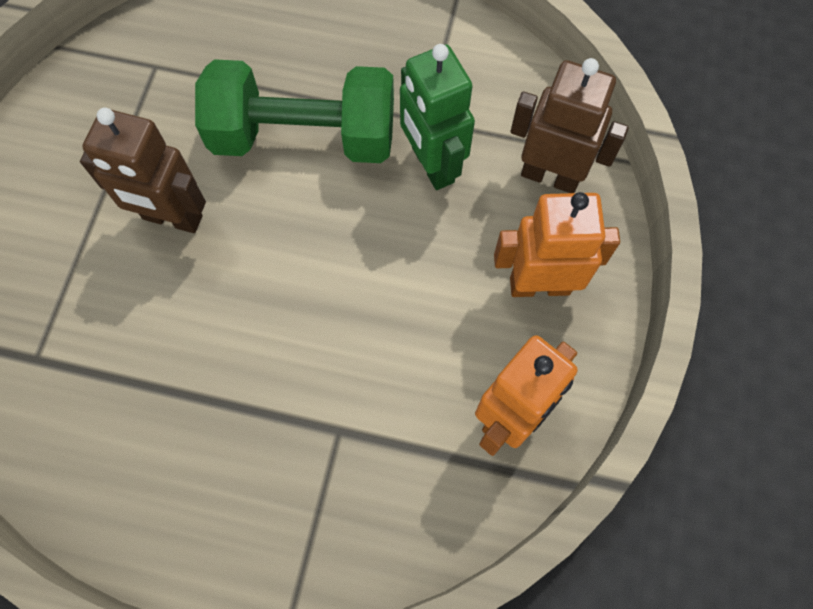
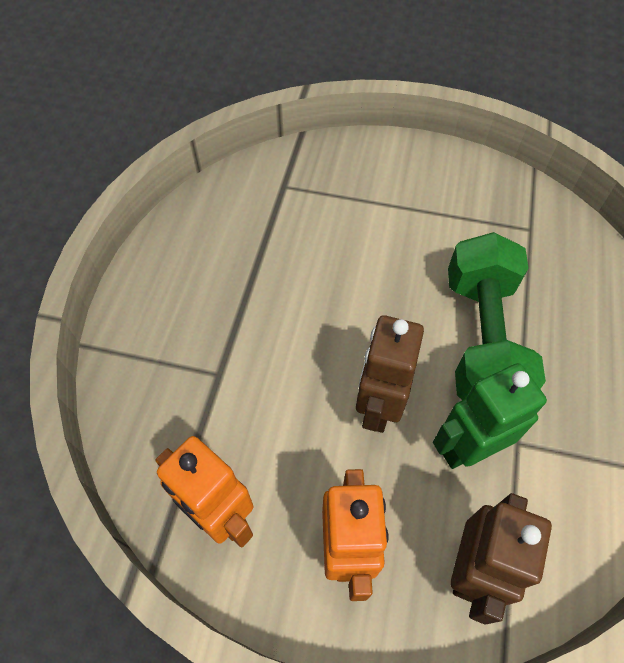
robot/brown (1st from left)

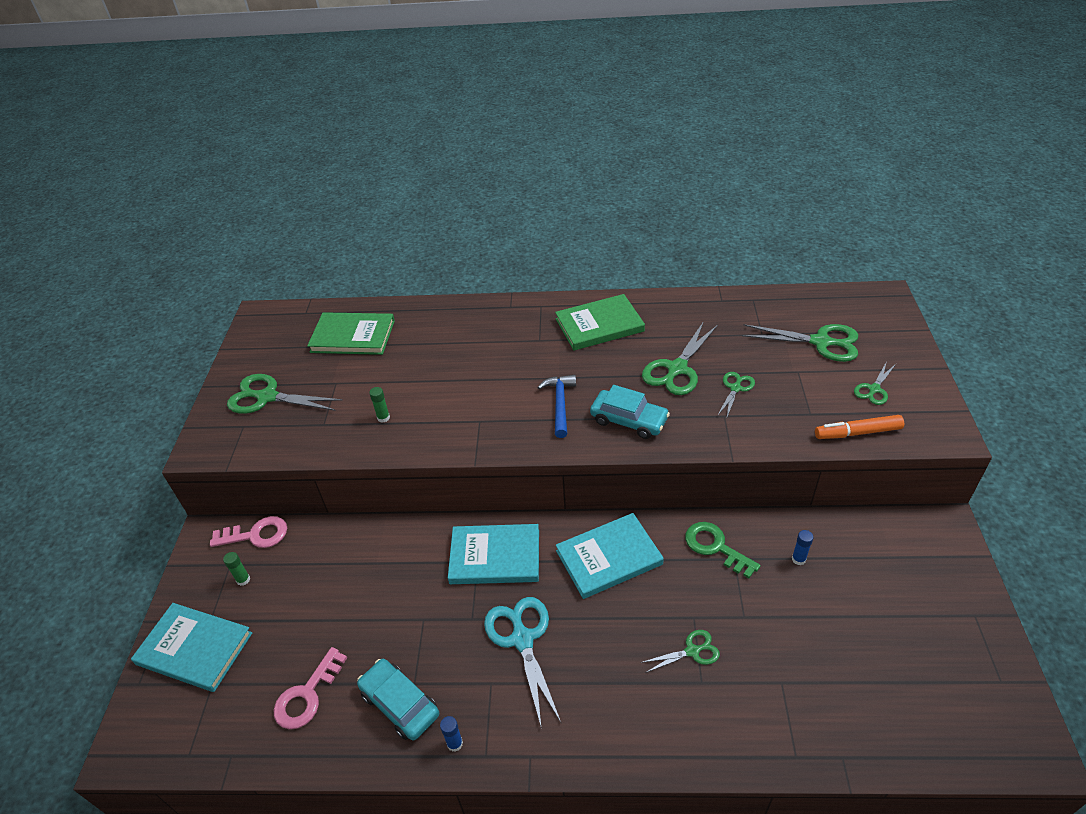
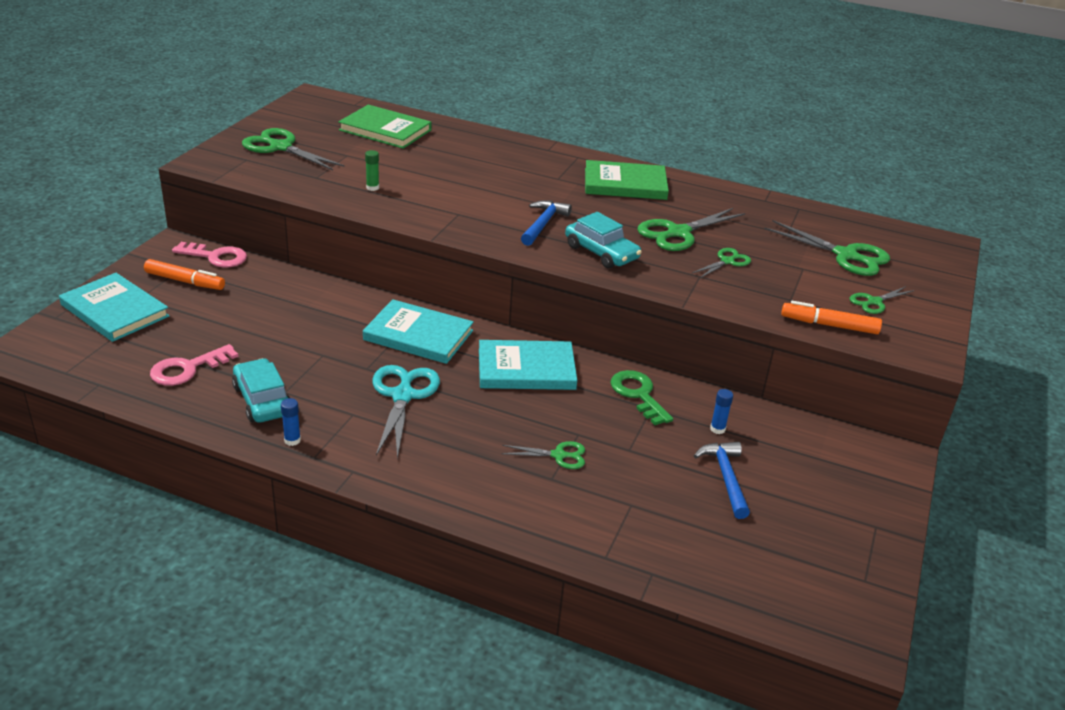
marker/orange (1st from left)
hammer/blue (2nd from left)

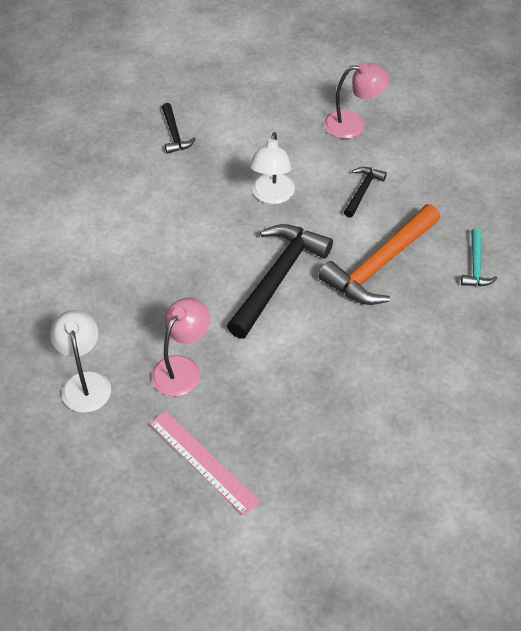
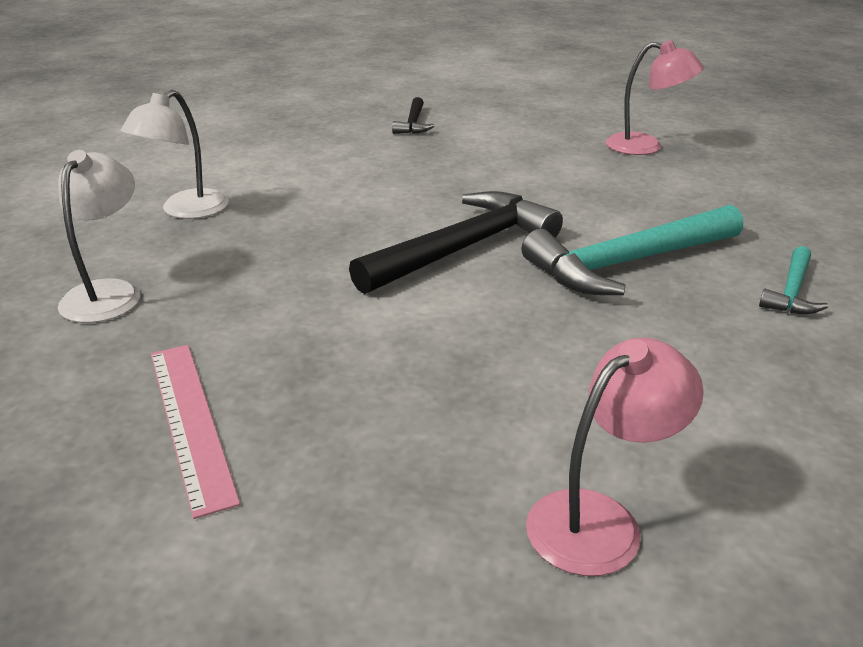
lamp/pink (1st from left)
lamp/white (2nd from left)
hammer/turquoise (1st from left)
hammer/black (3rd from left in the first image)

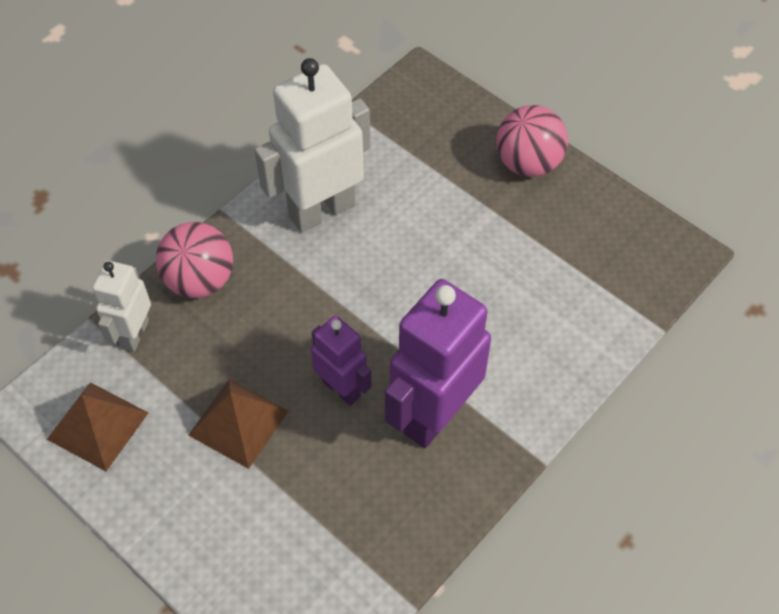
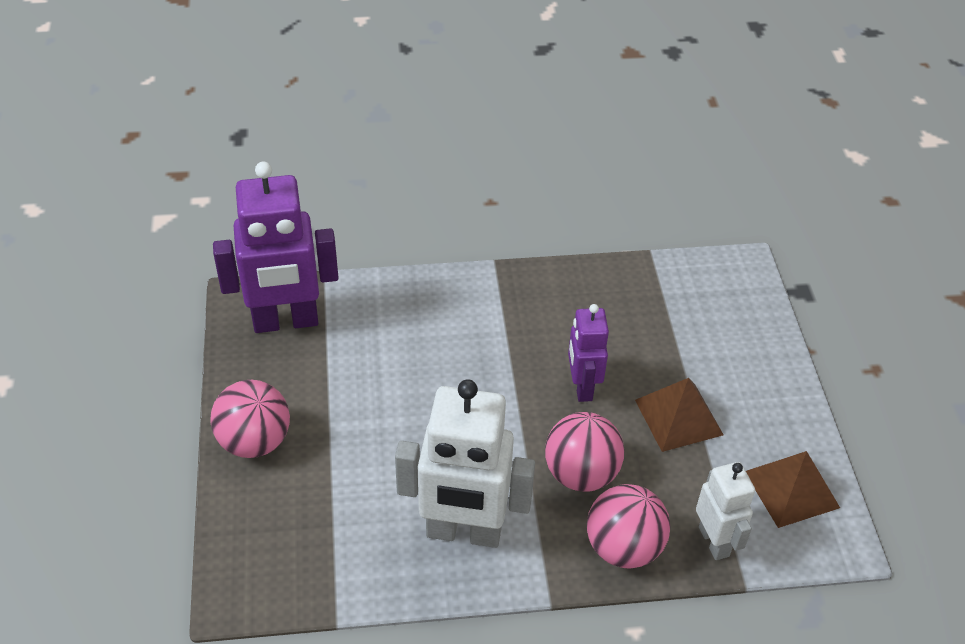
robot/white (2nd from left)
robot/purple (1st from left)
ball/pink (2nd from left)

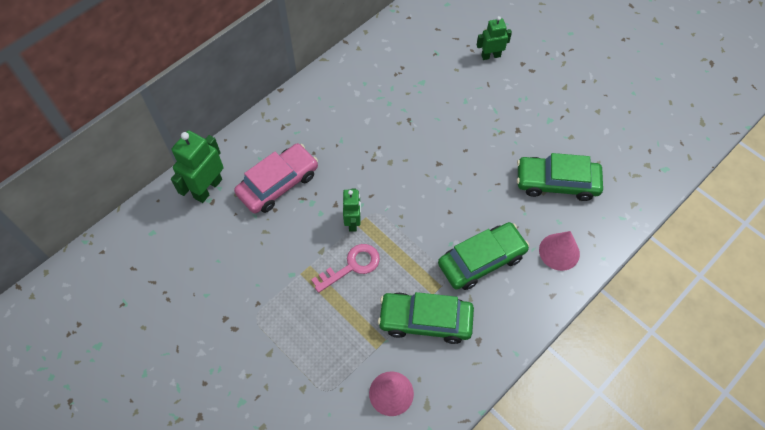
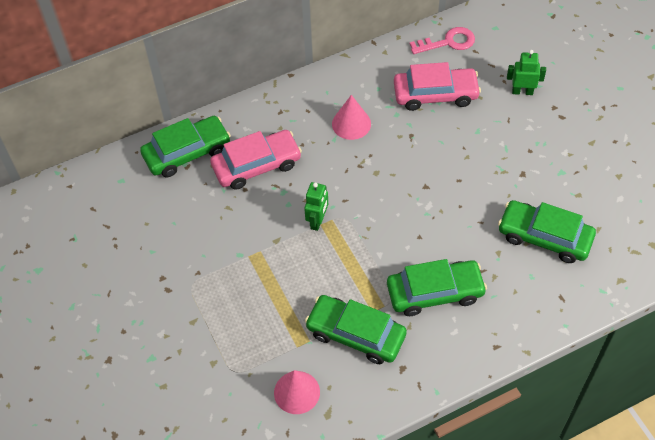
car/green (1st from left)
key/pink
cone/pink (2nd from left)
car/pink (2nd from left)

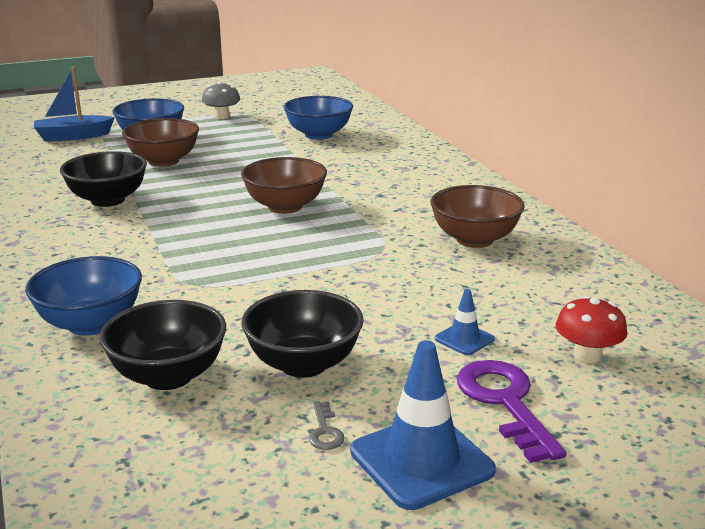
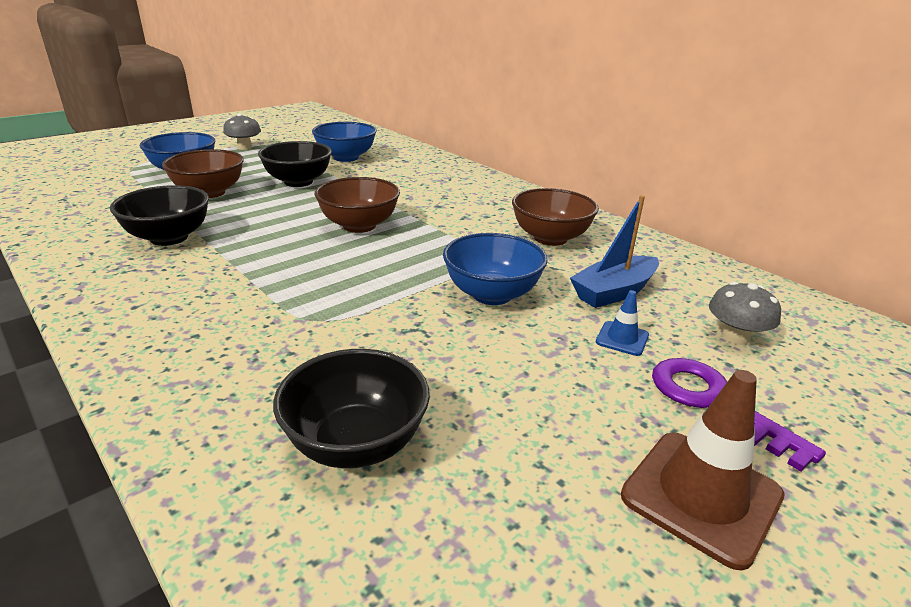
bowl/blue (3rd from left)
boat/blue
bowl/black (2nd from left)
key/grey
traffic cone/brown
mushroom/grey (2nd from left)

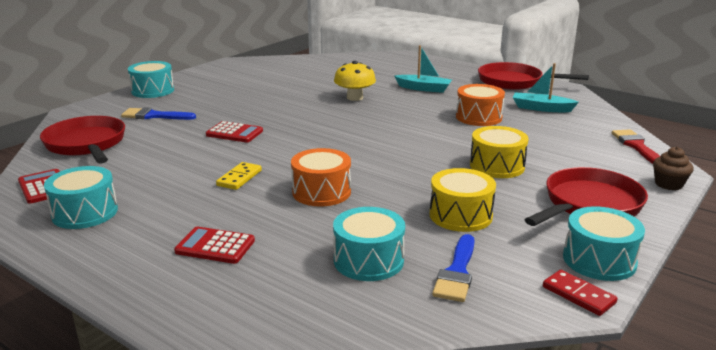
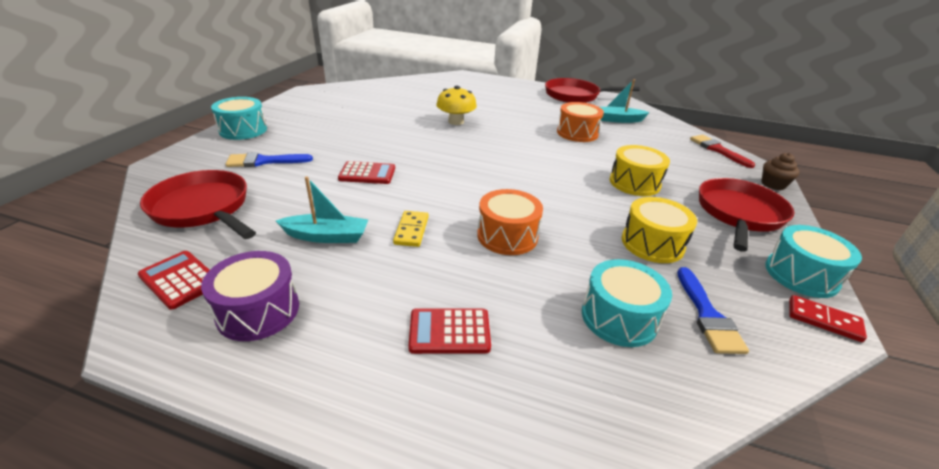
drum/purple
boat/turquoise (1st from left)

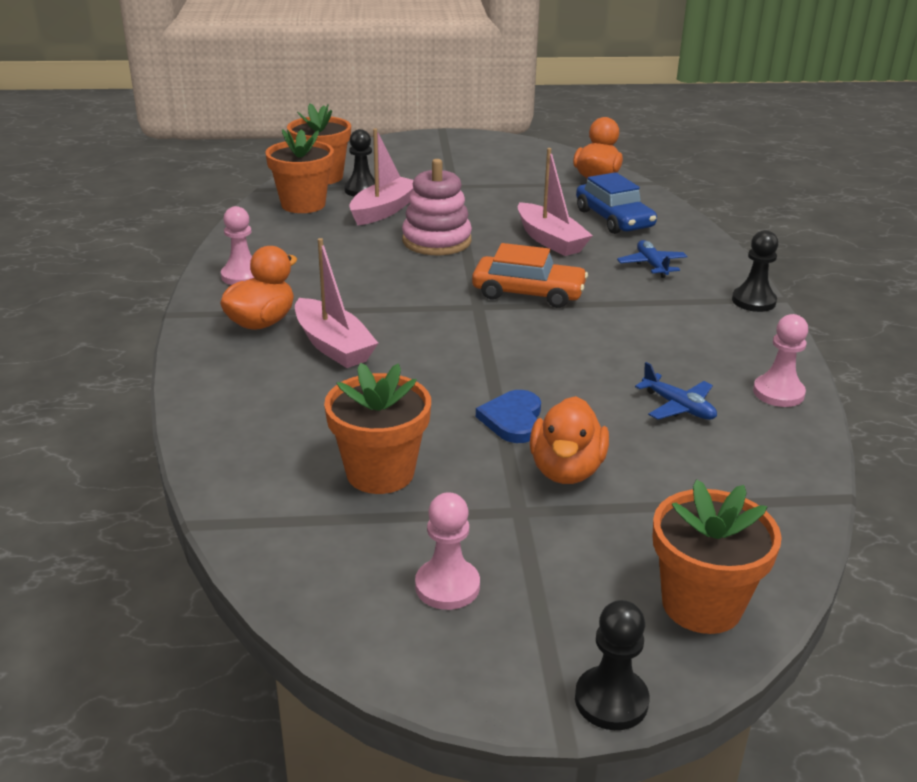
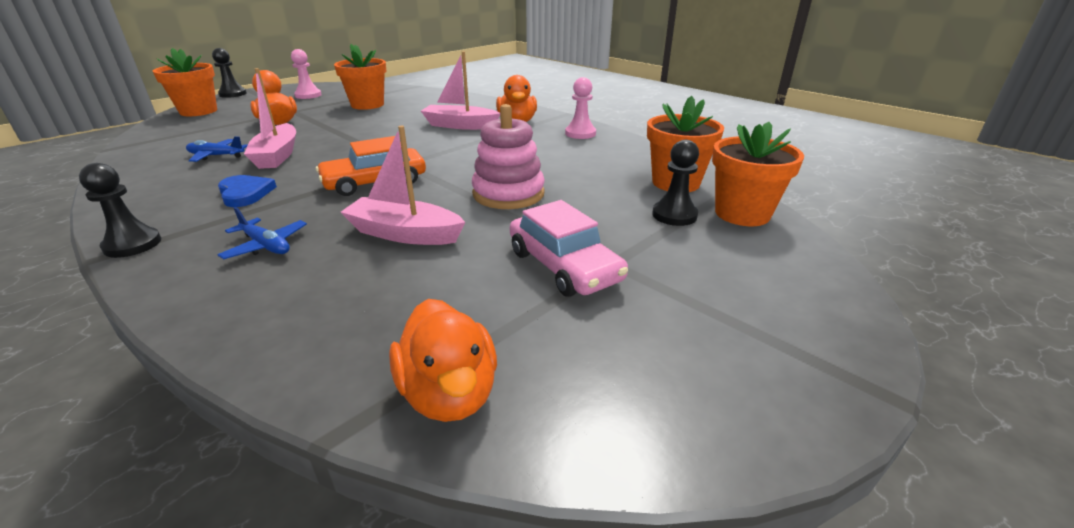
boat/pink (1st from left)
heart/blue
car/blue
pawn/pink (3rd from left in the first image)
car/pink

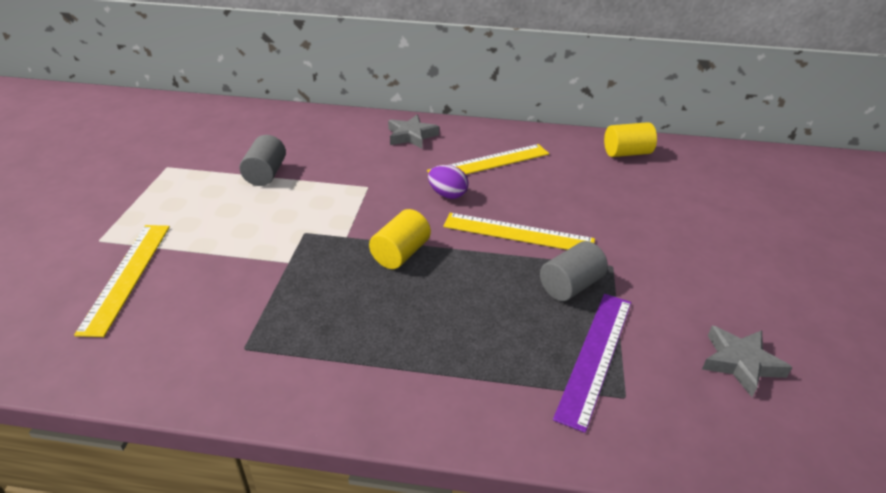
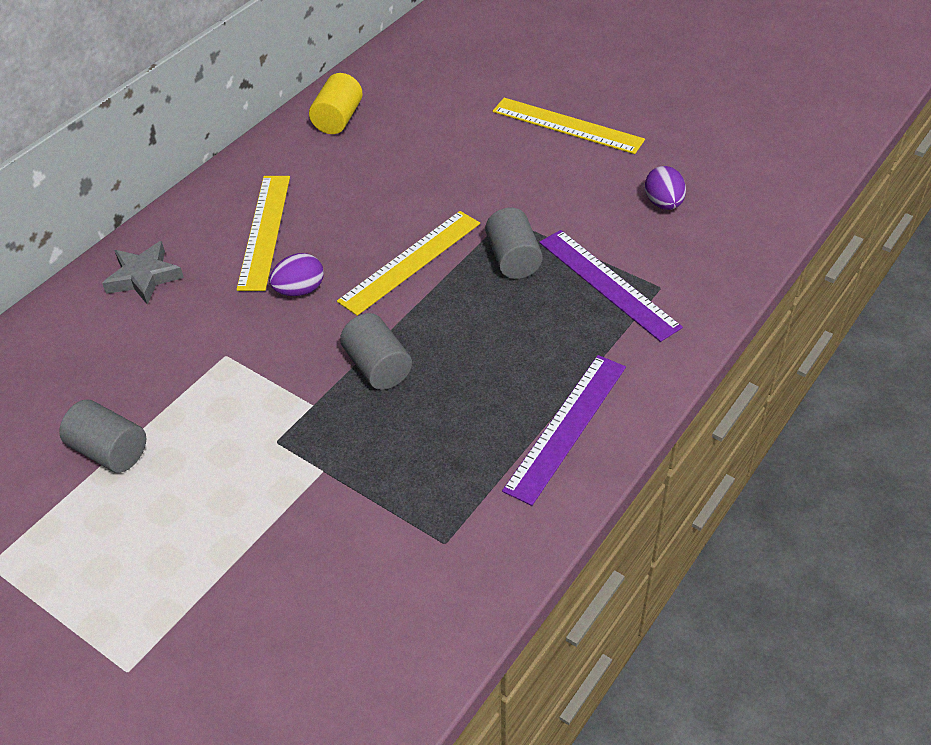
ruler/yellow (3rd from left)
cylinder/grey (2nd from left)
egg/purple (2nd from left)
ruler/purple (1st from left)

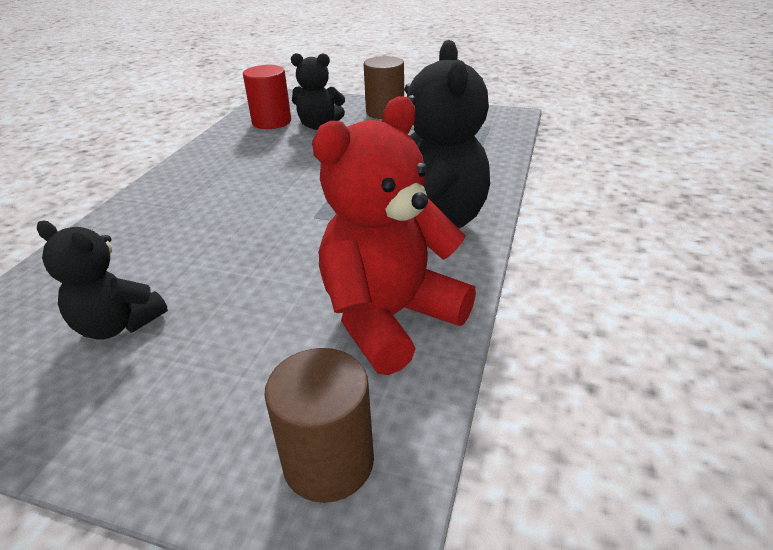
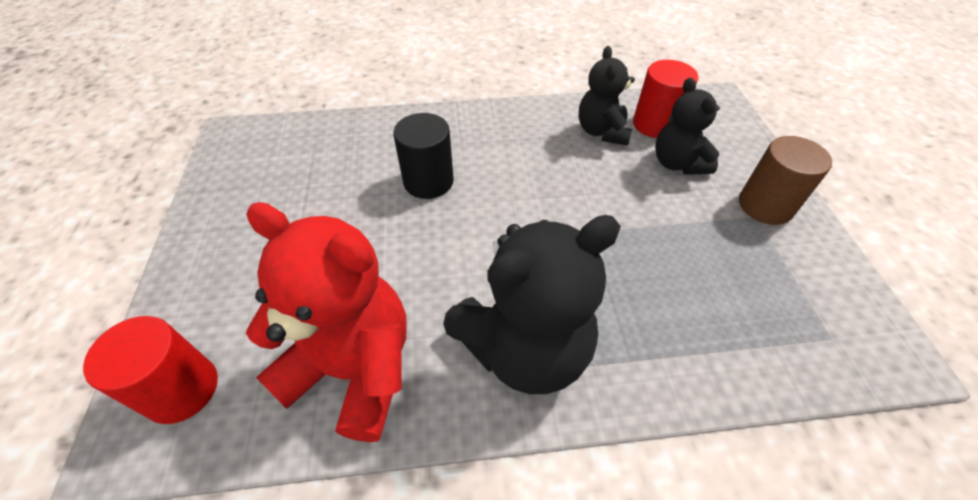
teddy bear/black (2nd from left)
cylinder/red (1st from left)
cylinder/black

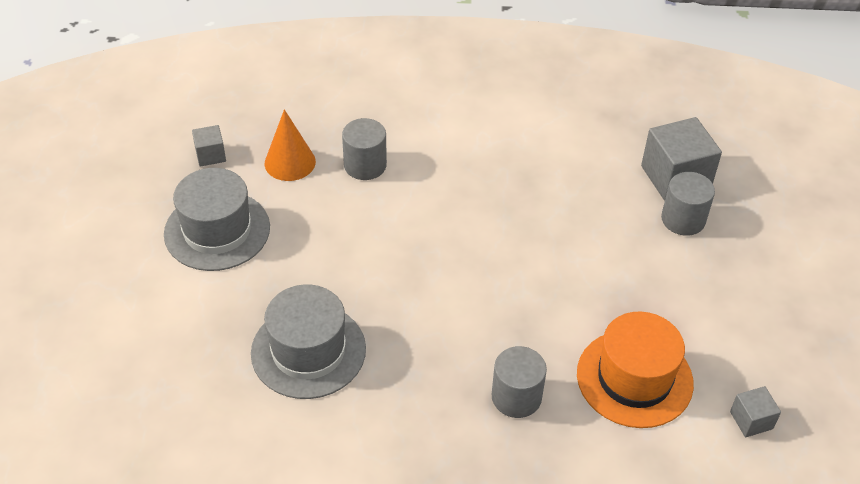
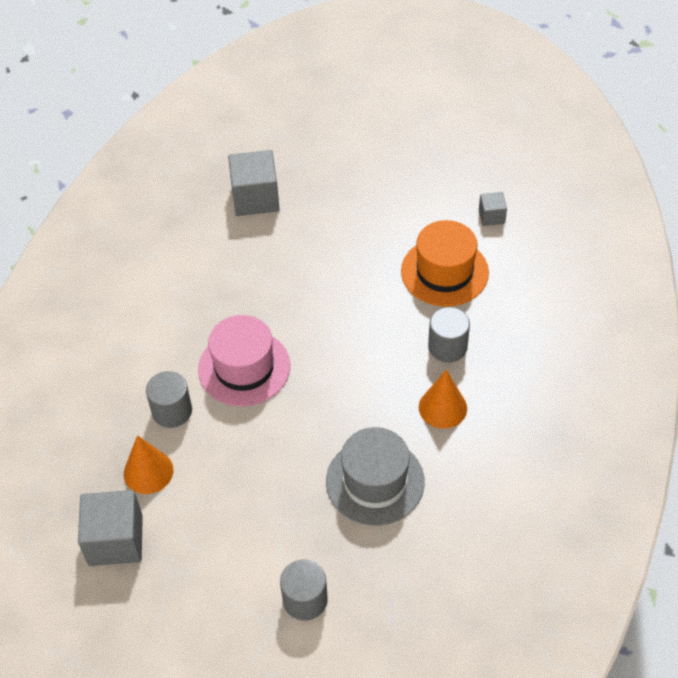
hat/grey (1st from left in the first image)
cube/grey (1st from left)
cylinder/grey (2nd from left)
hat/pink
cone/orange (2nd from left)

